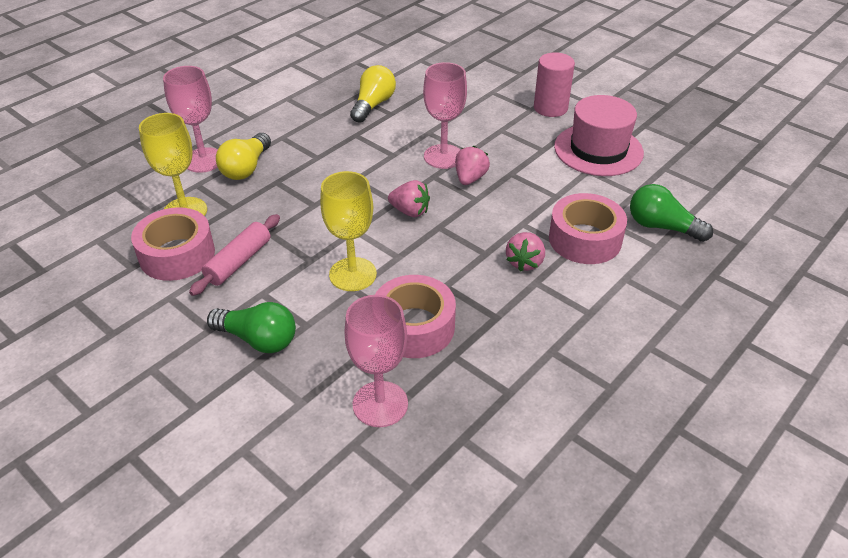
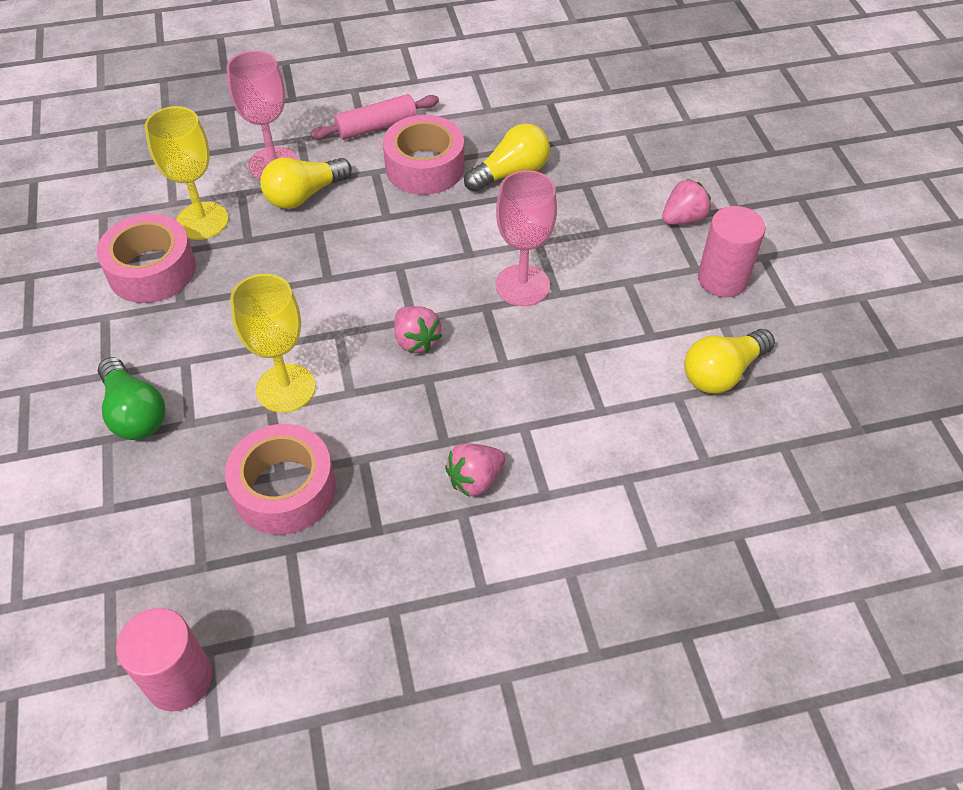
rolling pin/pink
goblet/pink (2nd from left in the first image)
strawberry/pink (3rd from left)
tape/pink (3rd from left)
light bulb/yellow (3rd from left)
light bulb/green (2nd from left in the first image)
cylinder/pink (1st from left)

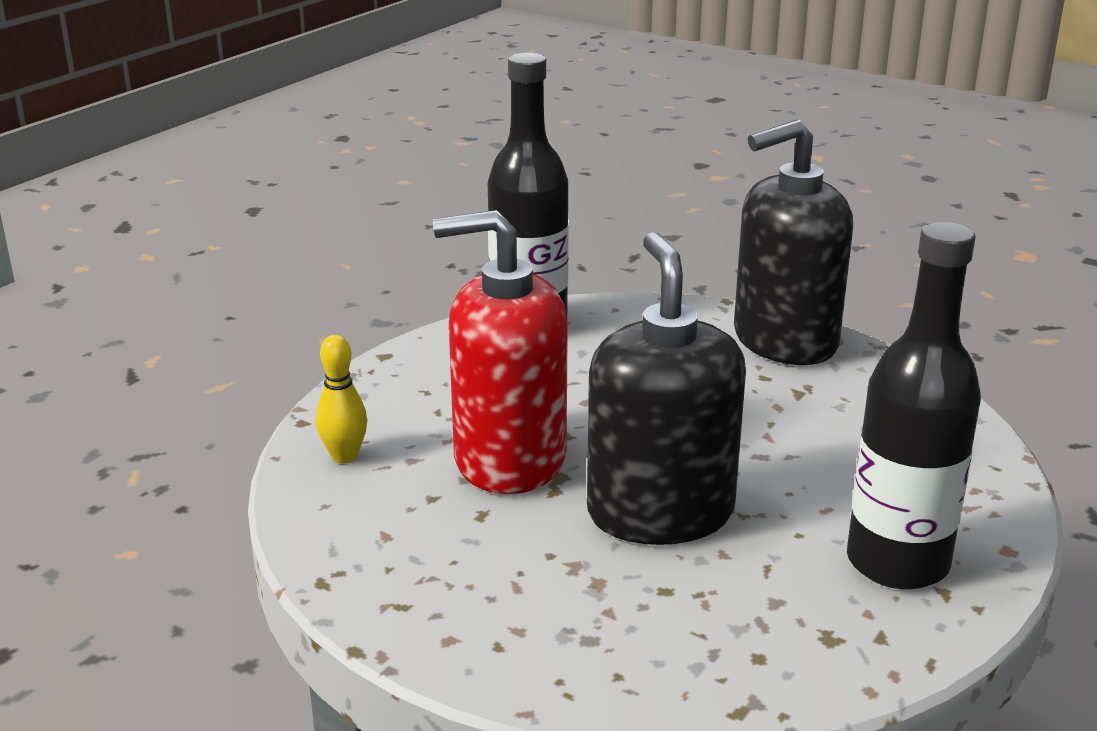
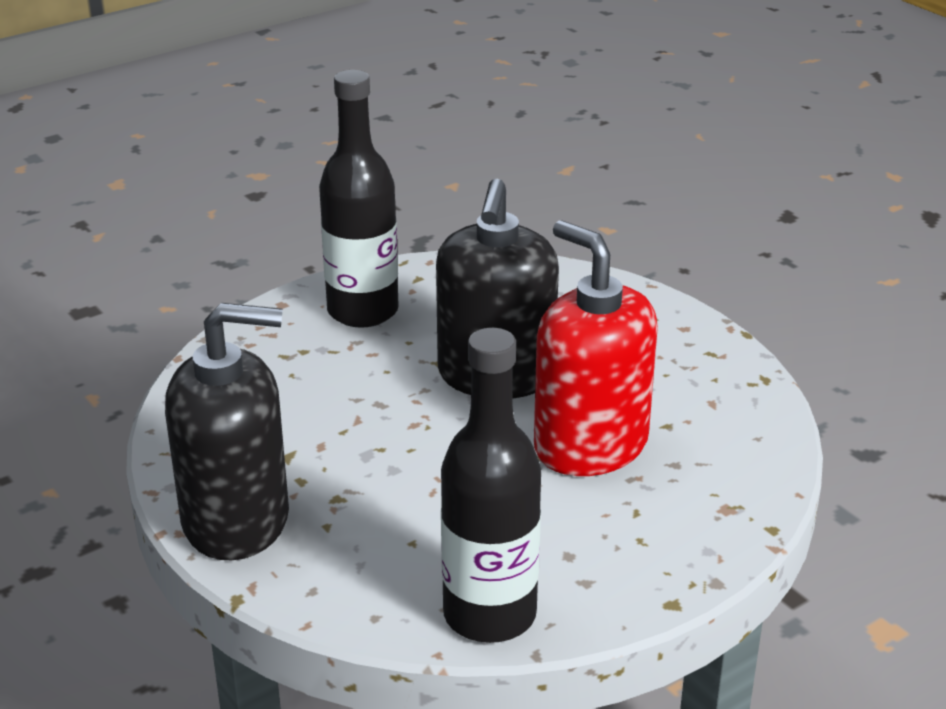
bowling pin/yellow
soap dispenser/red

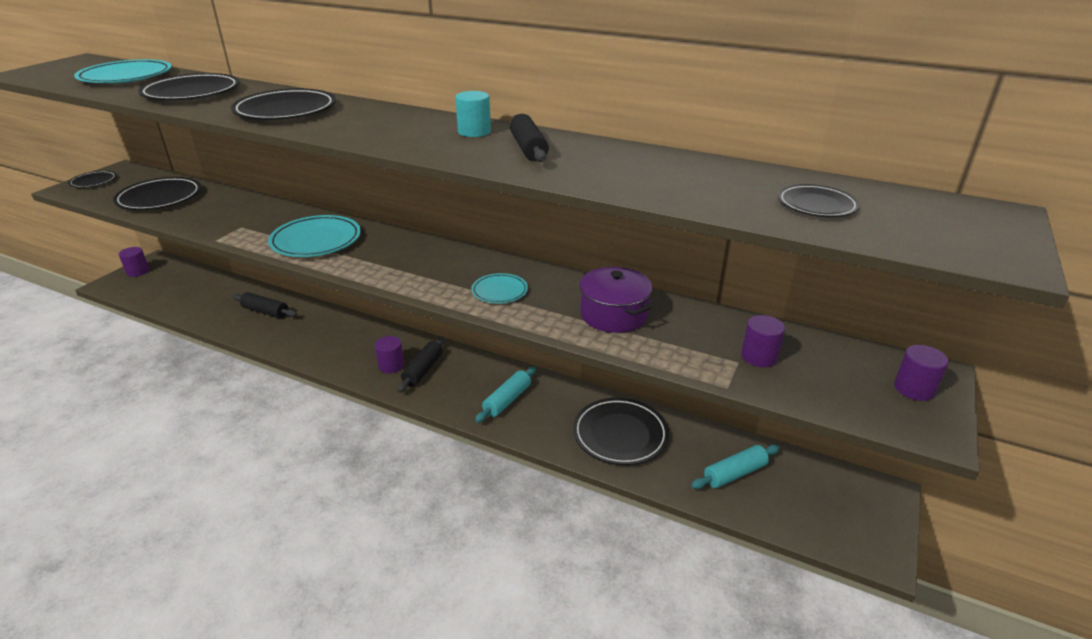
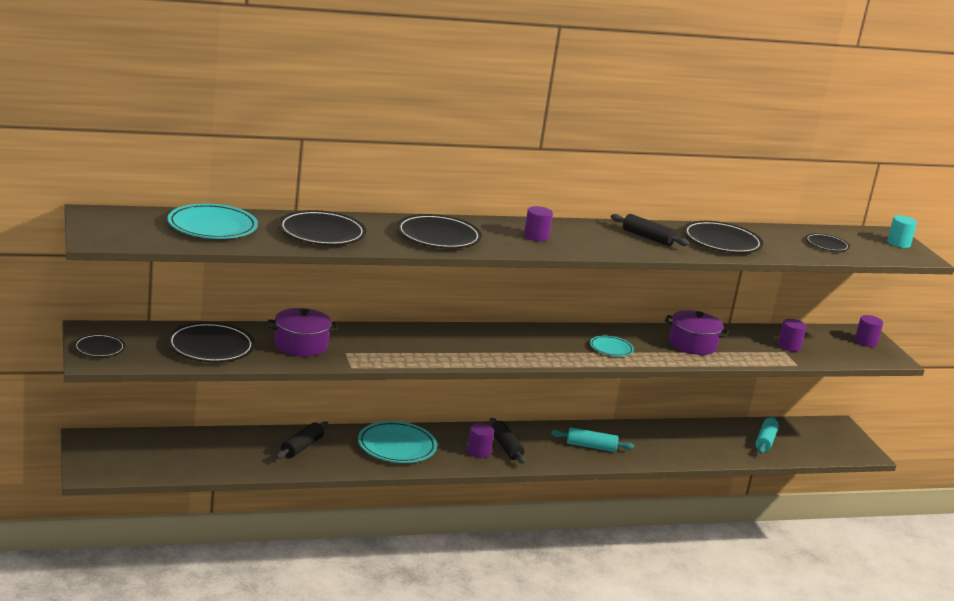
cylinder/purple (2nd from left)
rolling pin/black (1st from left)
plate/turquoise (2nd from left)
cylinder/turquoise
rolling pin/turquoise (1st from left)
plate/black (5th from left)
pot/purple (1st from left)

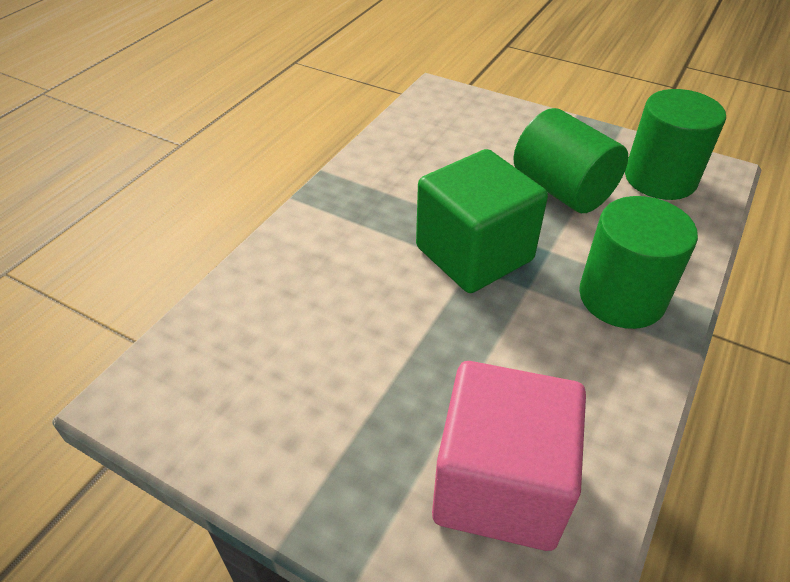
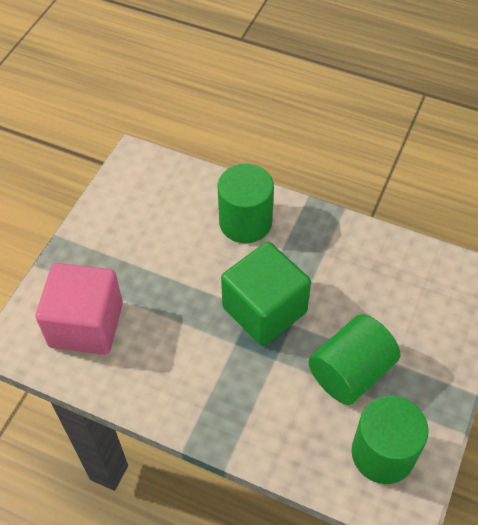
cylinder/green (1st from left)

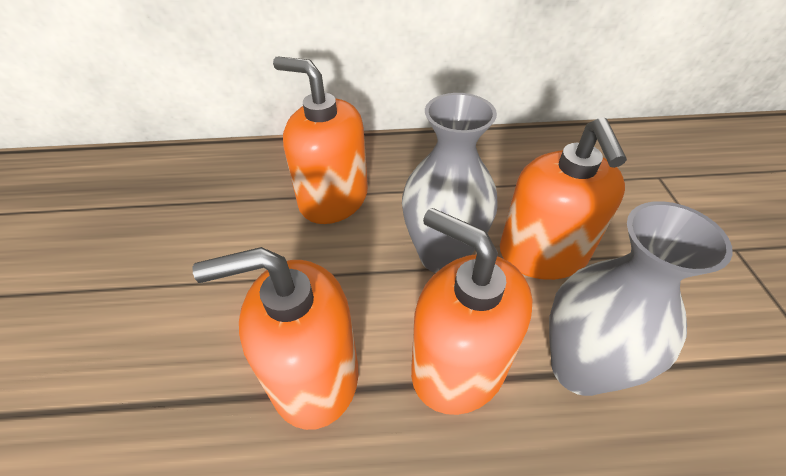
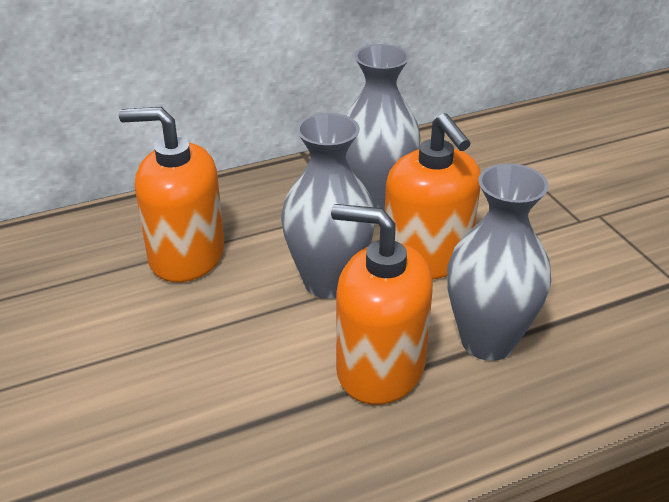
soap dispenser/orange (1st from left in the first image)
vase/grey (2nd from left)

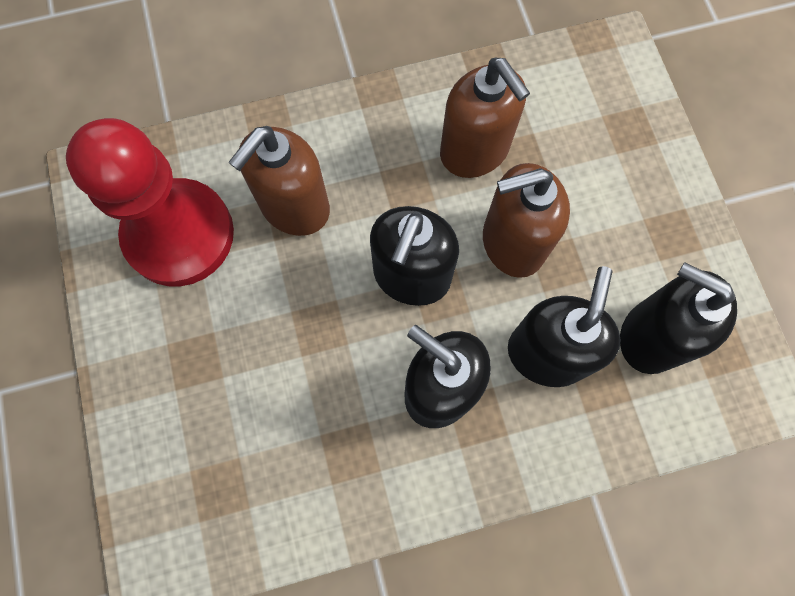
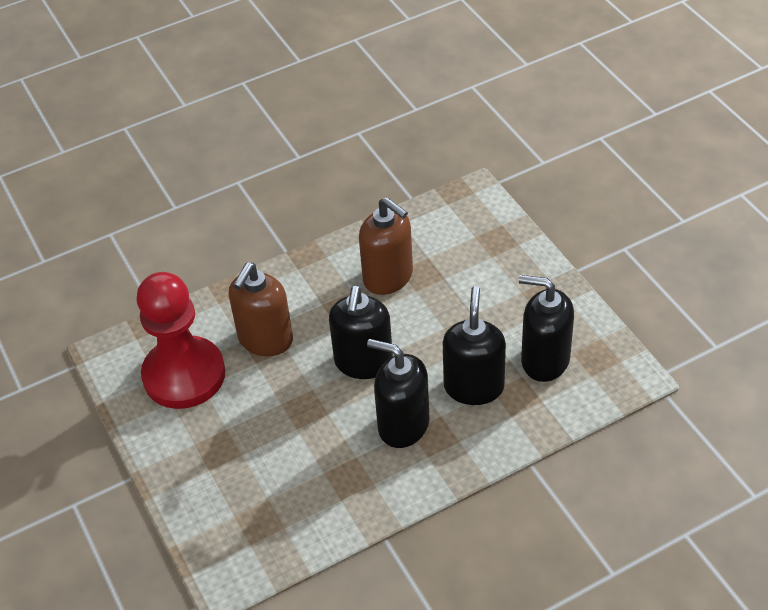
soap dispenser/brown (3rd from left in the first image)

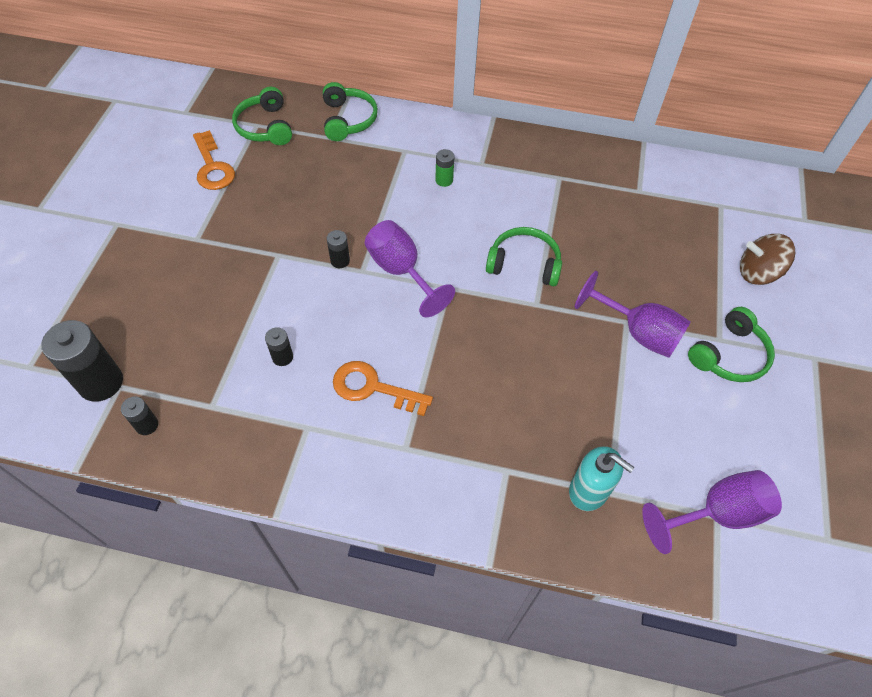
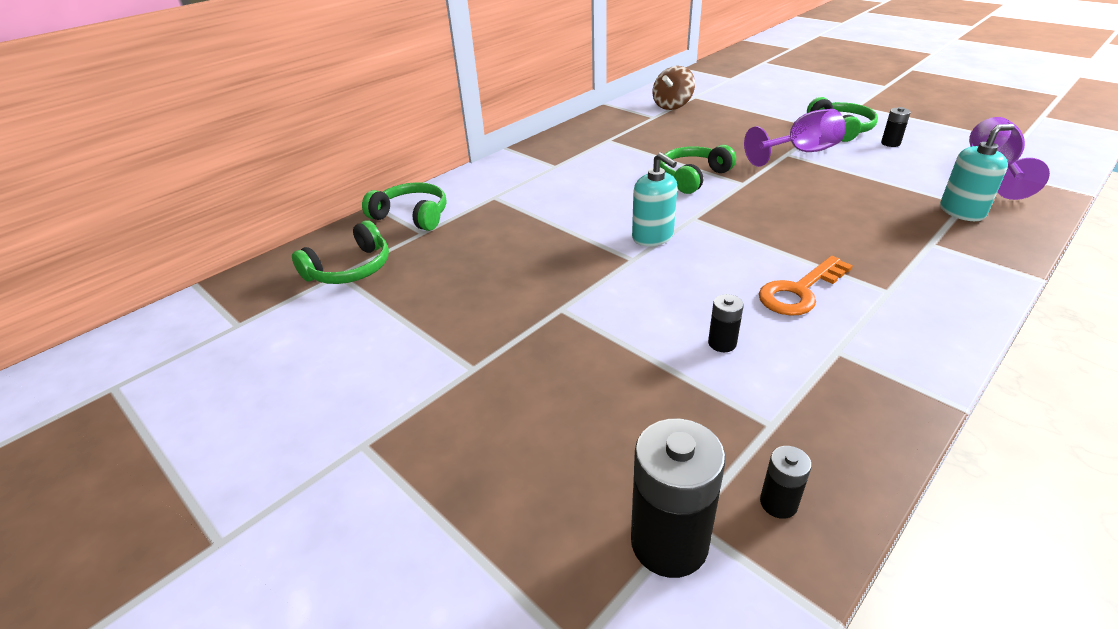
key/orange (1st from left in the first image)
headphones/green (1st from left)
battery/black (4th from left)
soap dispenser/turquoise (1st from left)
battery/green
spinning top/brown

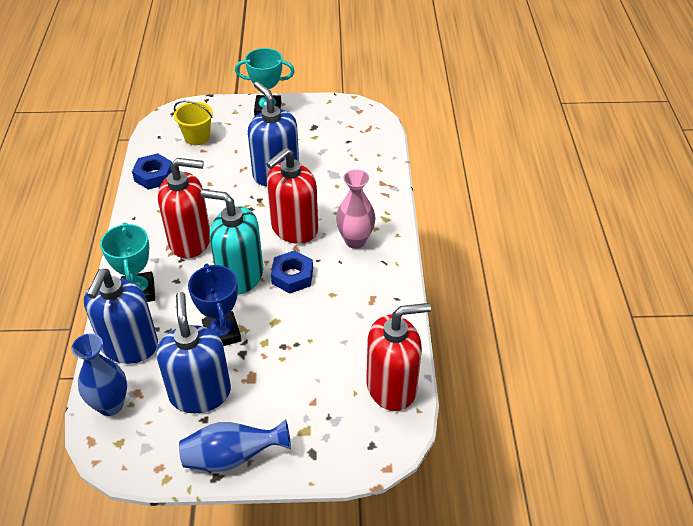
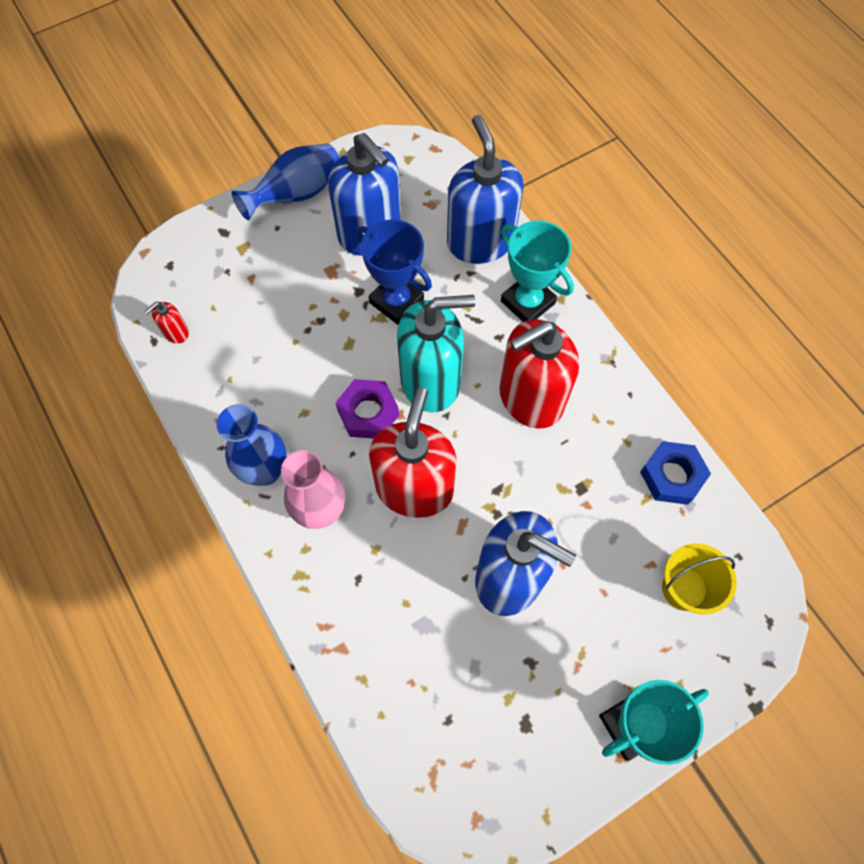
vase/blue (1st from left)
nut/purple
soap dispenser/red (1st from left)

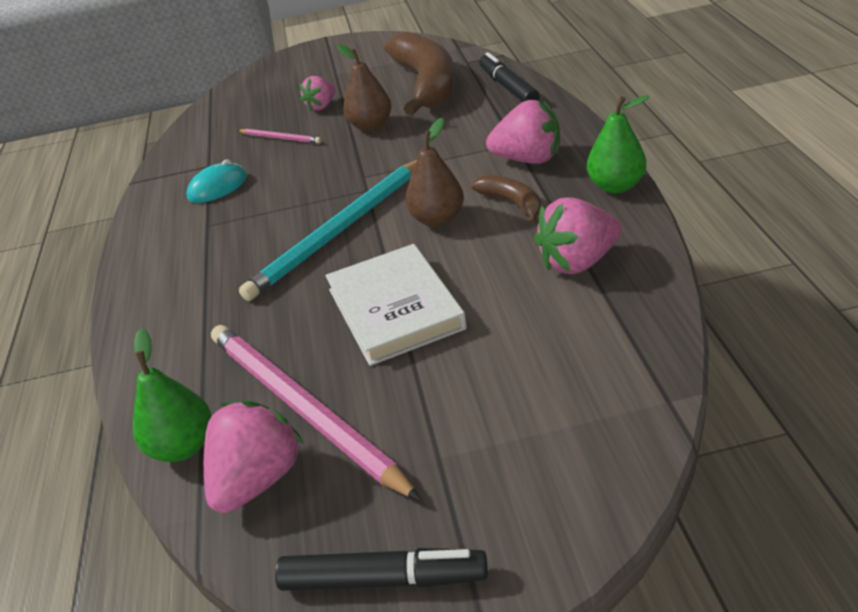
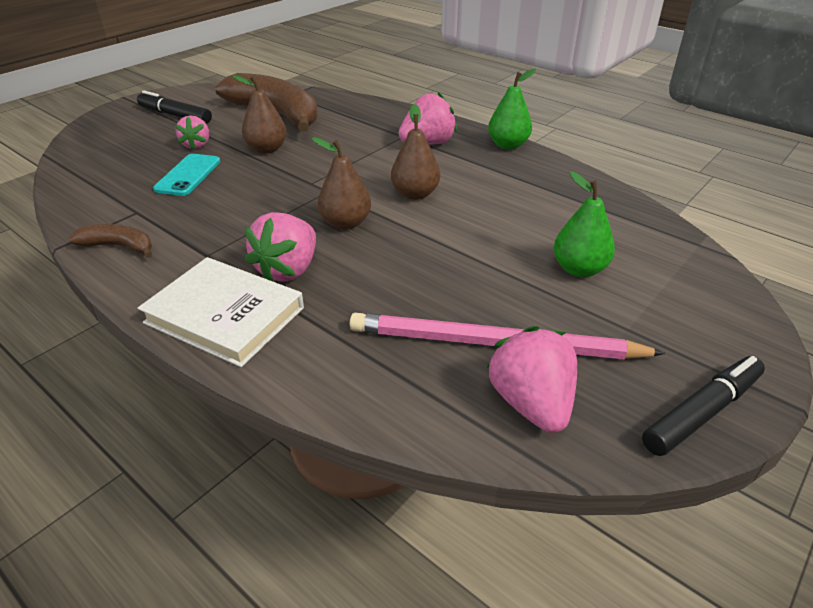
pear/green (2nd from left)
mouse/turquoise
phone/turquoise
pear/brown (2nd from left)
book/white
banana/brown (1st from left)
marker/black (1st from left)
strawberry/pink (2nd from left)

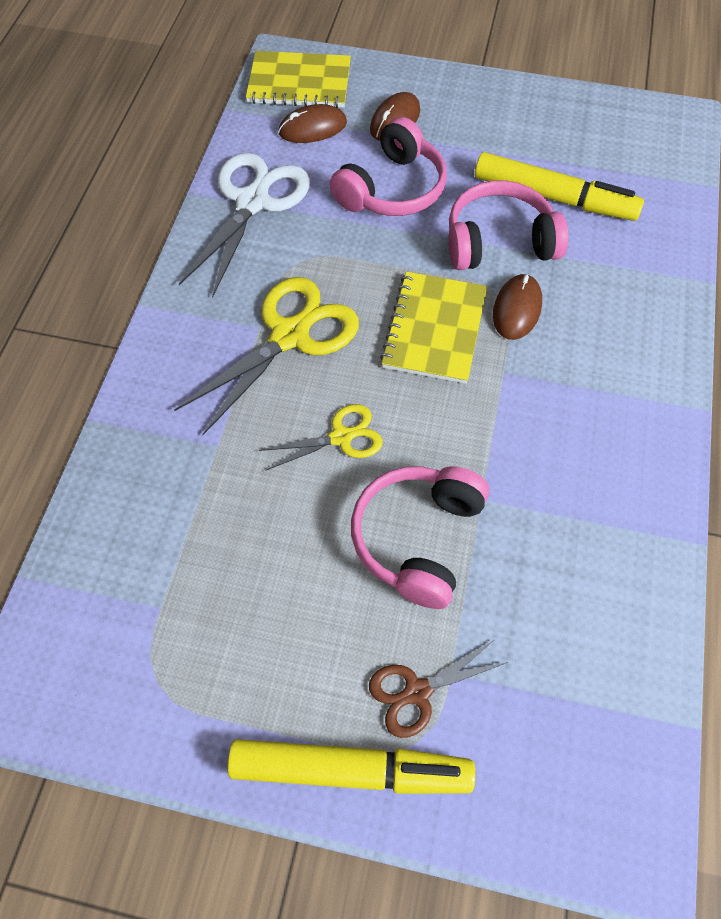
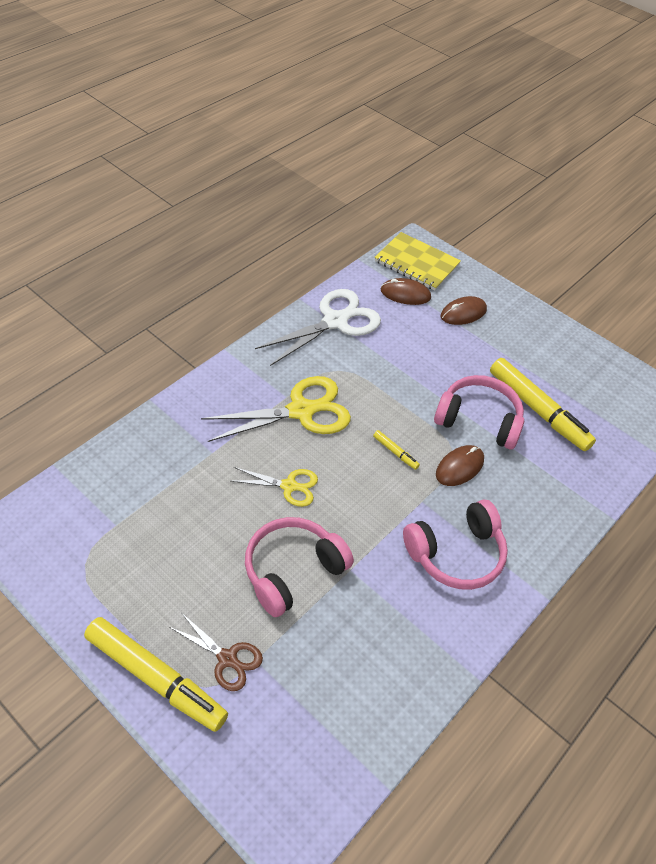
headphones/pink (2nd from left)
scissors/brown
marker/yellow (2nd from left)

